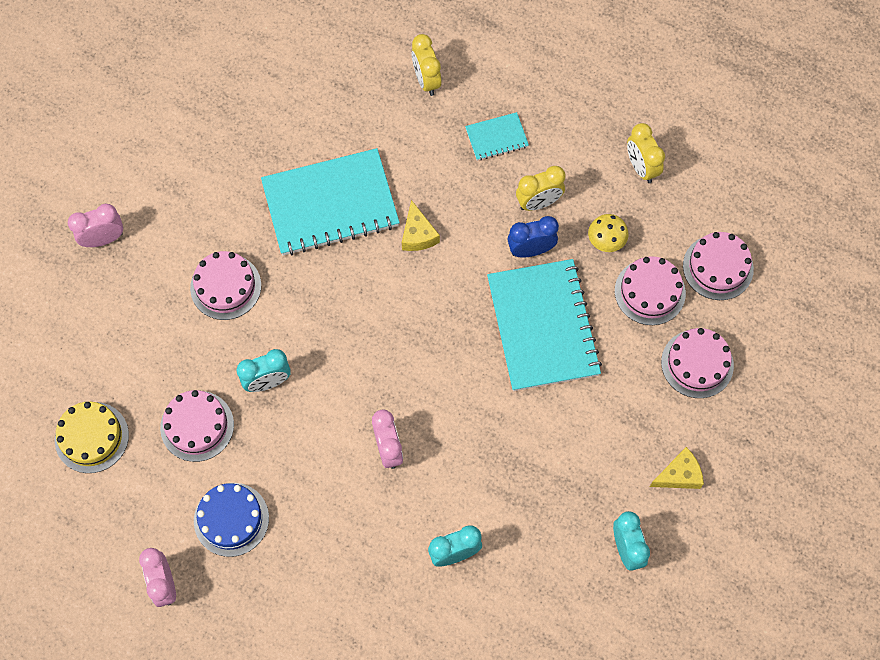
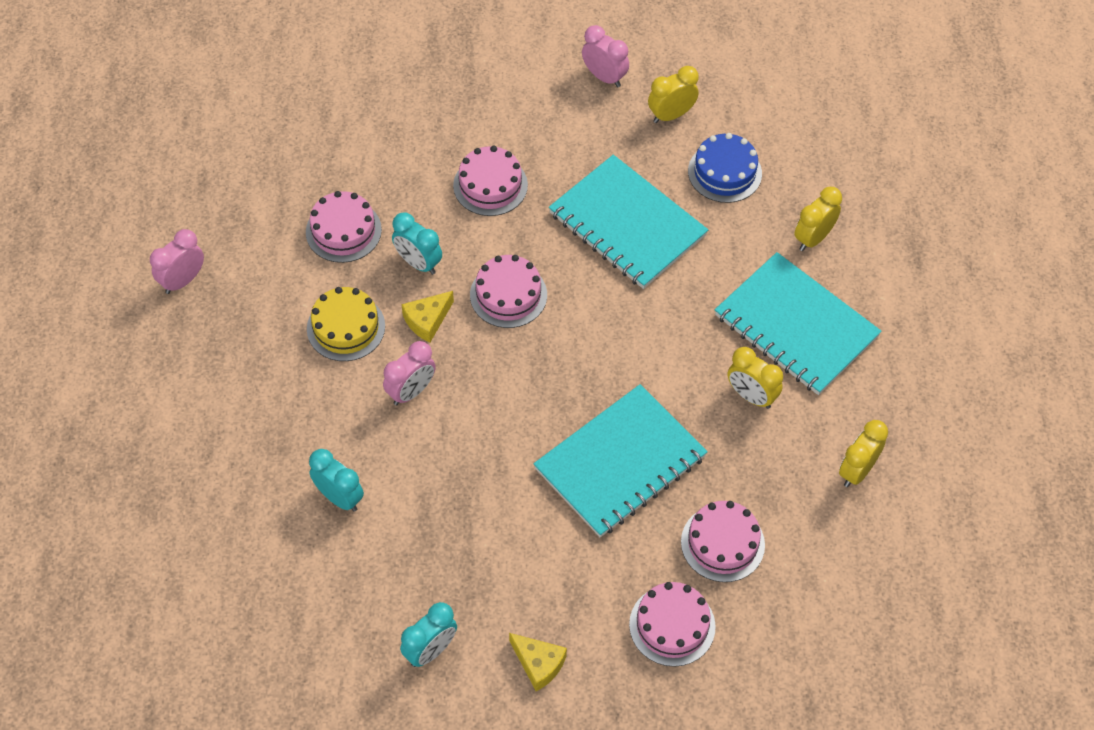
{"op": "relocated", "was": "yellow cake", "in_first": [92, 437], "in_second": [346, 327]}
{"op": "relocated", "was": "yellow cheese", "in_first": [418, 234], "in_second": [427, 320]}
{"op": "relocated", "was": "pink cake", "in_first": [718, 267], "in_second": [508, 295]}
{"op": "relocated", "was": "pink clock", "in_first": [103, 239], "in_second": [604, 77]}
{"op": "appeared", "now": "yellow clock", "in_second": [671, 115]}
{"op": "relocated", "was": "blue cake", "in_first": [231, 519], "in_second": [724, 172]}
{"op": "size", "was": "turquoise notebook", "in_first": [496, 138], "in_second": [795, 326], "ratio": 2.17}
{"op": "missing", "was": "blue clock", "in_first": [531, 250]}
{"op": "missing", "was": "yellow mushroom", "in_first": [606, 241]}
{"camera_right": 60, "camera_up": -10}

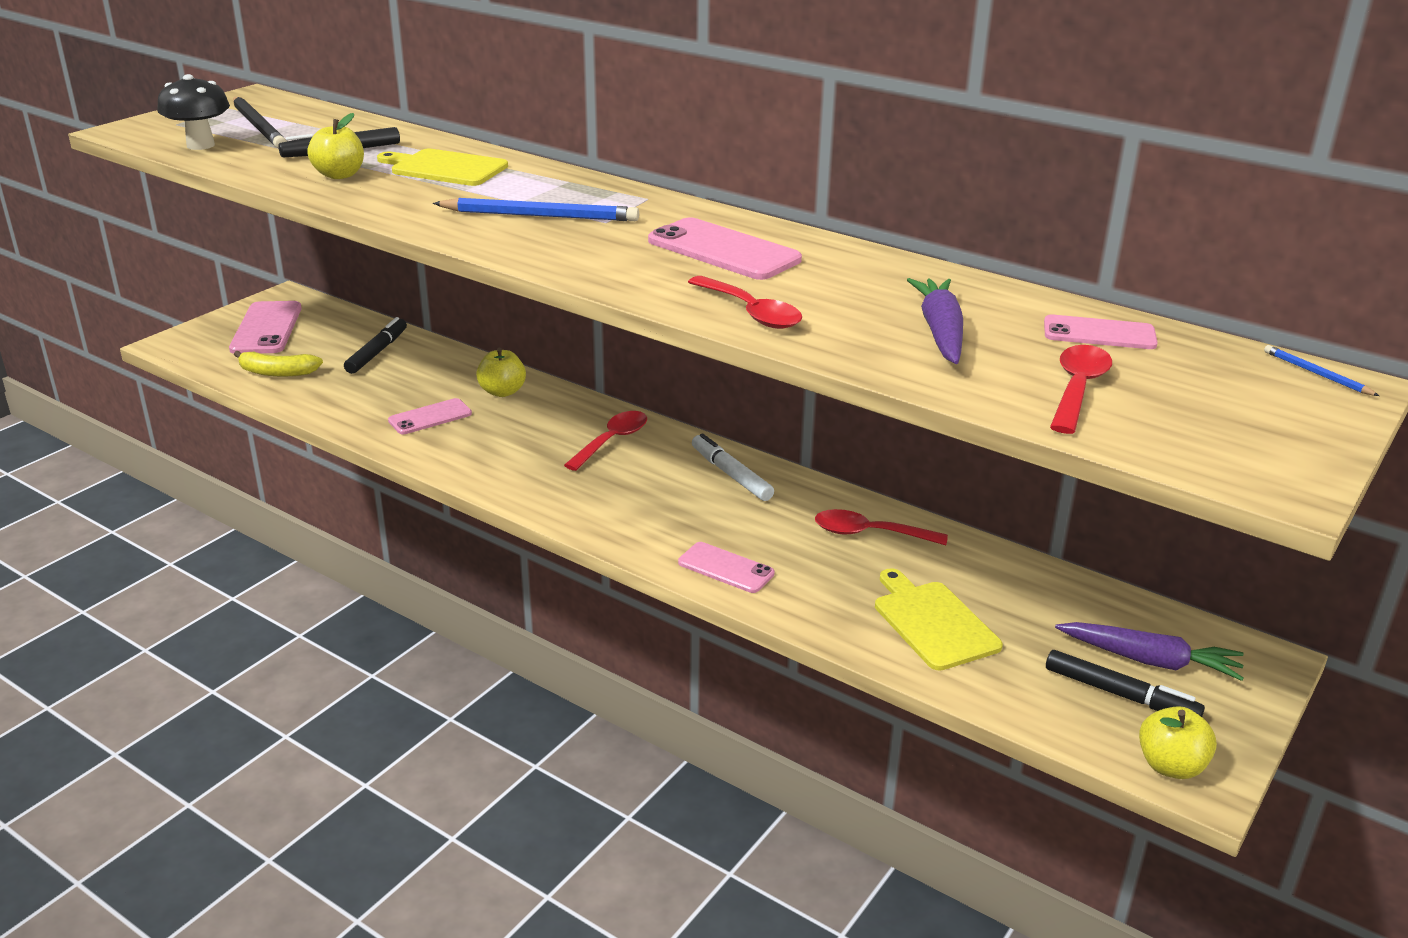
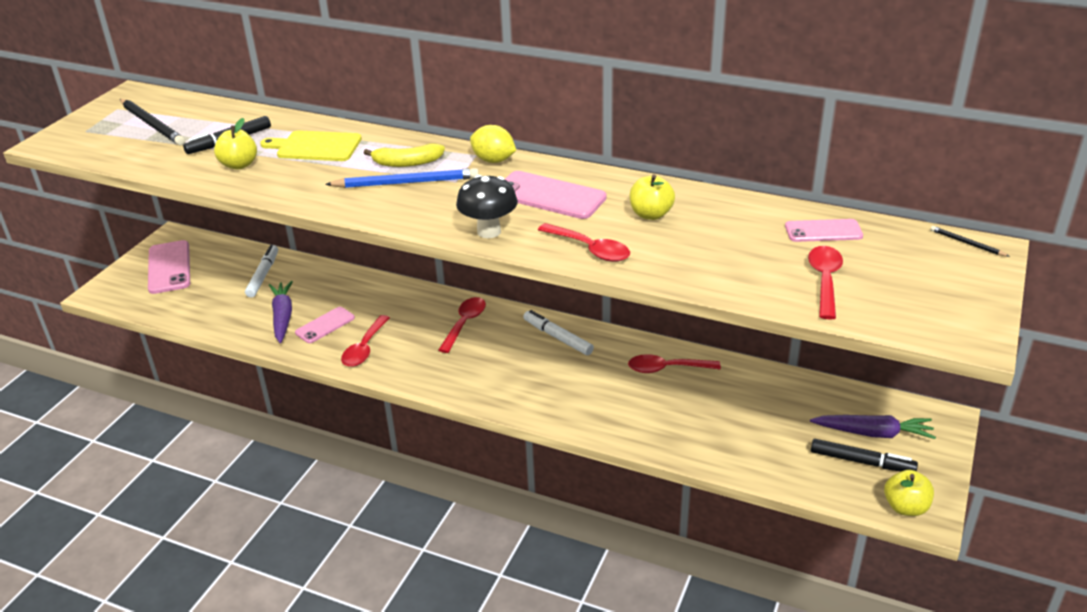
{"op": "colour", "was": "black marker", "now": "white marker", "in_first": [377, 352], "in_second": [263, 275]}
{"op": "relocated", "was": "purple carrot", "in_first": [940, 332], "in_second": [282, 317]}
{"op": "appeared", "now": "red spoon", "in_second": [364, 348]}
{"op": "relocated", "was": "yellow banana", "in_first": [277, 372], "in_second": [407, 163]}
{"op": "relocated", "was": "black mushroom", "in_first": [200, 145], "in_second": [489, 231]}
{"op": "appeared", "now": "yellow lemon", "in_second": [493, 160]}
{"op": "relocated", "was": "yellow apple", "in_first": [502, 392], "in_second": [651, 214]}
{"op": "colour", "was": "blue pencil", "now": "black pencil", "in_first": [1316, 374], "in_second": [967, 243]}
{"op": "missing", "was": "pink phone", "in_first": [726, 568]}
{"op": "missing", "was": "yellow cutting board", "in_first": [933, 623]}
{"camera_right": -10, "camera_up": 5}

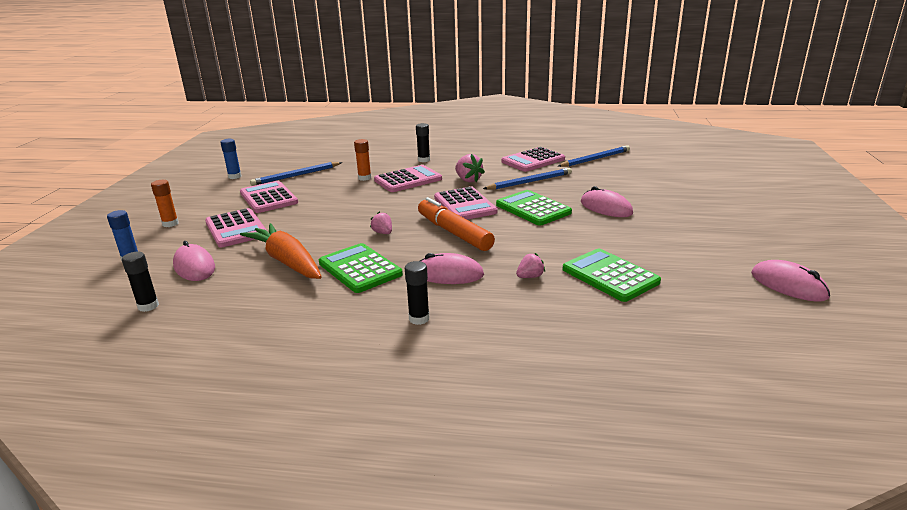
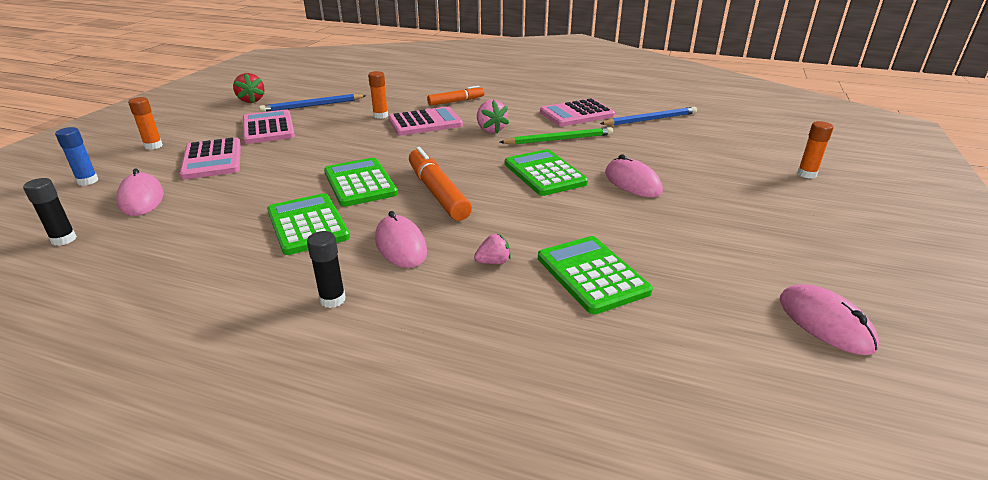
{"op": "exchanged", "was": "blue glue stick", "now": "red strawberry", "in_first": [234, 176], "in_second": [251, 100]}
{"op": "exchanged", "was": "pink strawberry", "now": "green calculator", "in_first": [383, 233], "in_second": [360, 183]}
{"op": "spun", "was": "pink mouse", "in_first": [448, 274], "in_second": [401, 245], "clockwise": 45}
{"op": "exchanged", "was": "black glue stick", "now": "orange marker", "in_first": [424, 160], "in_second": [456, 101]}
{"op": "colour", "was": "blue pencil", "now": "green pencil", "in_first": [529, 182], "in_second": [558, 139]}
{"op": "appeared", "now": "orange glue stick", "in_second": [806, 174]}
{"op": "missing", "was": "orange carrot", "in_first": [287, 261]}
{"op": "missing", "was": "pink calculator", "in_first": [465, 205]}
{"camera_right": 10, "camera_up": 5}

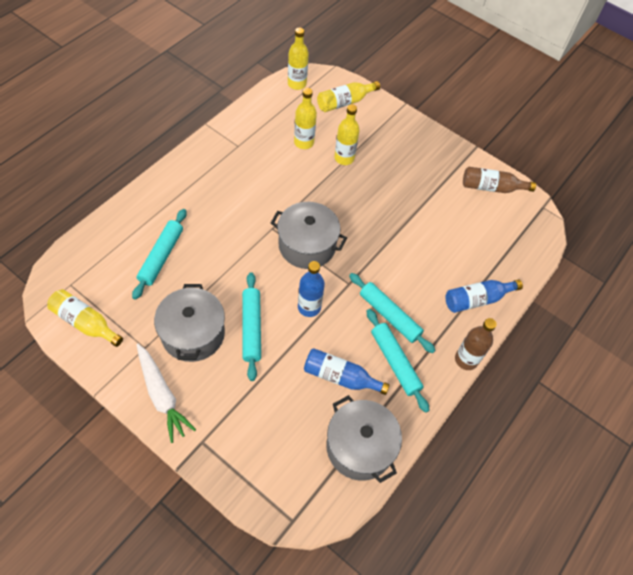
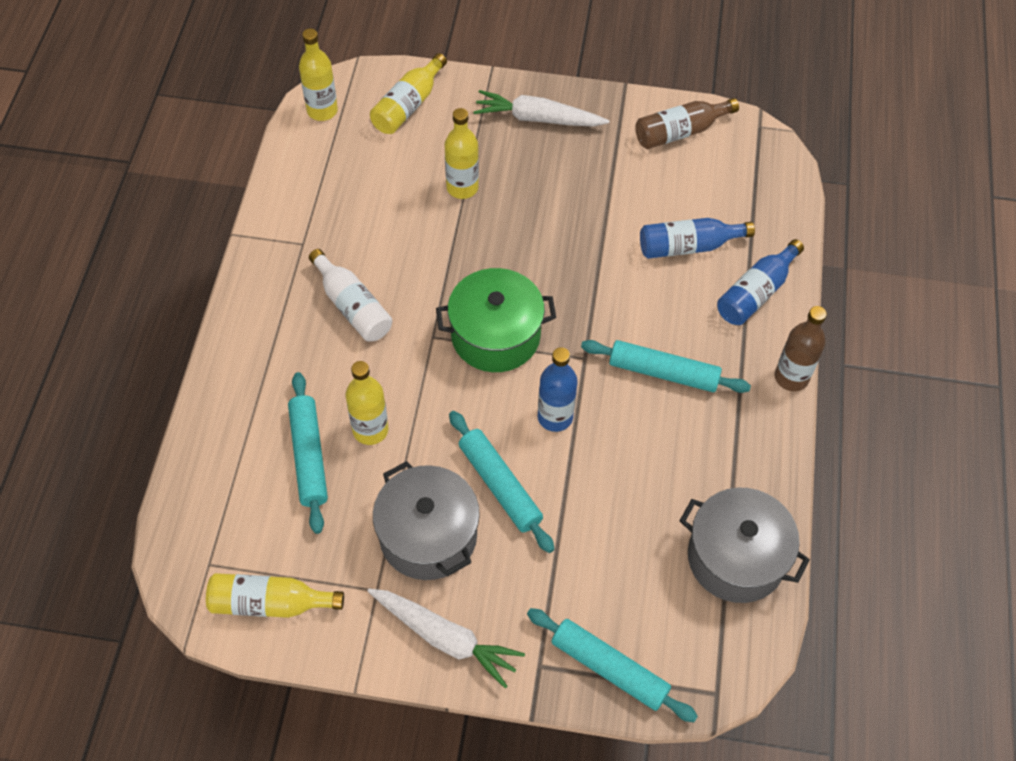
{"op": "appeared", "now": "white bottle", "in_second": [352, 306]}
{"op": "relocated", "was": "yellow bottle", "in_first": [304, 142], "in_second": [370, 430]}
{"op": "colour", "was": "grey pot", "now": "green pot", "in_first": [307, 245], "in_second": [495, 335]}
{"op": "appeared", "now": "white carrot", "in_second": [538, 118]}
{"op": "relocated", "was": "turquoise rolling pin", "in_first": [395, 362], "in_second": [609, 668]}
{"op": "relocated", "was": "blue bottle", "in_first": [340, 377], "in_second": [688, 246]}
{"camera_right": -25, "camera_up": 0}

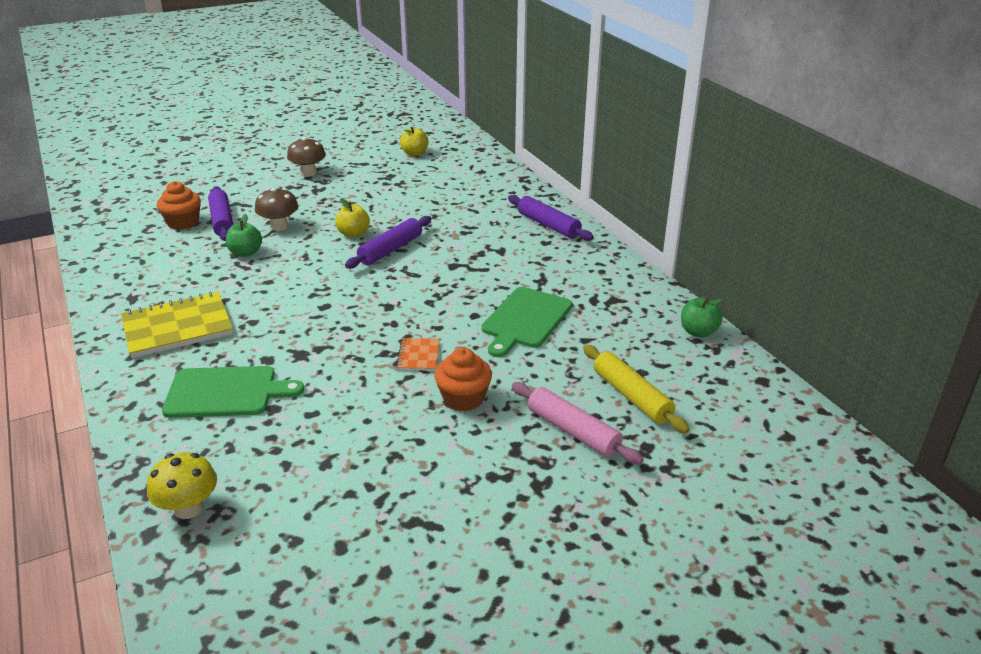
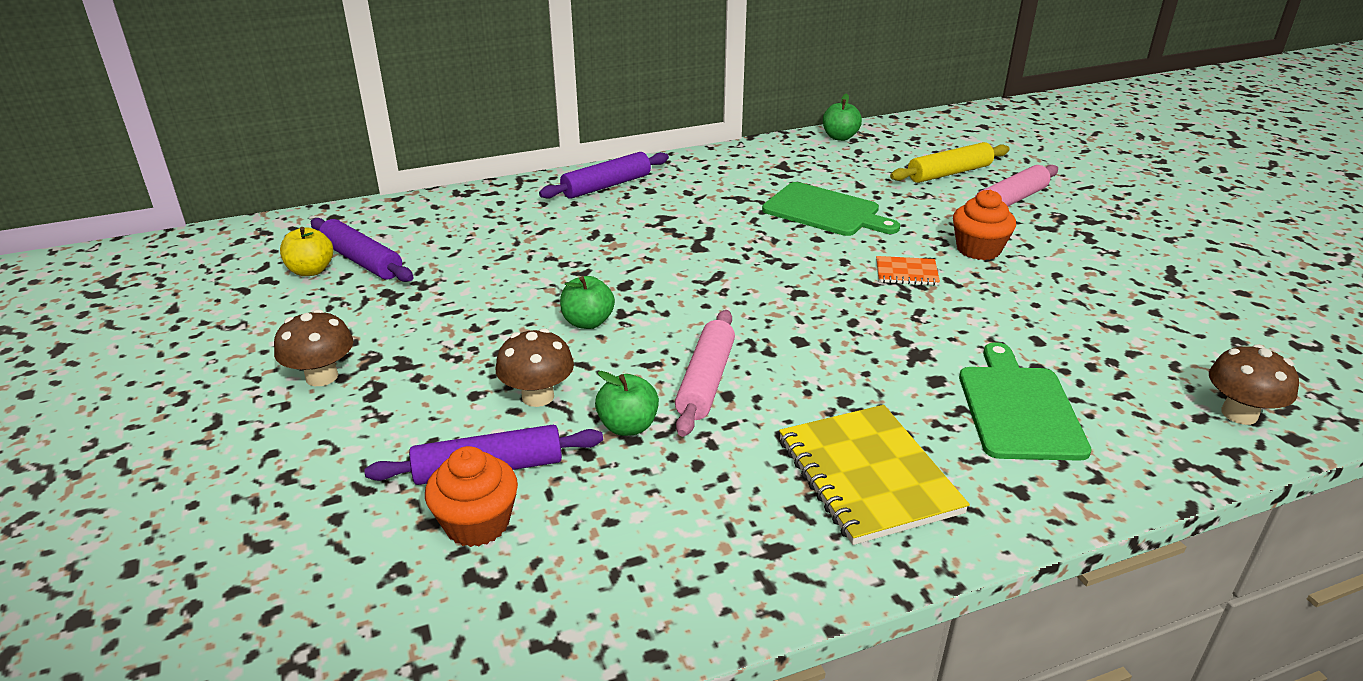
{"op": "relocated", "was": "purple rolling pin", "in_first": [390, 250], "in_second": [362, 260]}
{"op": "colour", "was": "yellow apple", "now": "green apple", "in_first": [353, 234], "in_second": [588, 322]}
{"op": "appeared", "now": "pink rolling pin", "in_second": [706, 381]}
{"op": "colour", "was": "yellow mushroom", "now": "brown mushroom", "in_first": [188, 508], "in_second": [1239, 414]}
{"camera_right": -85, "camera_up": 0}

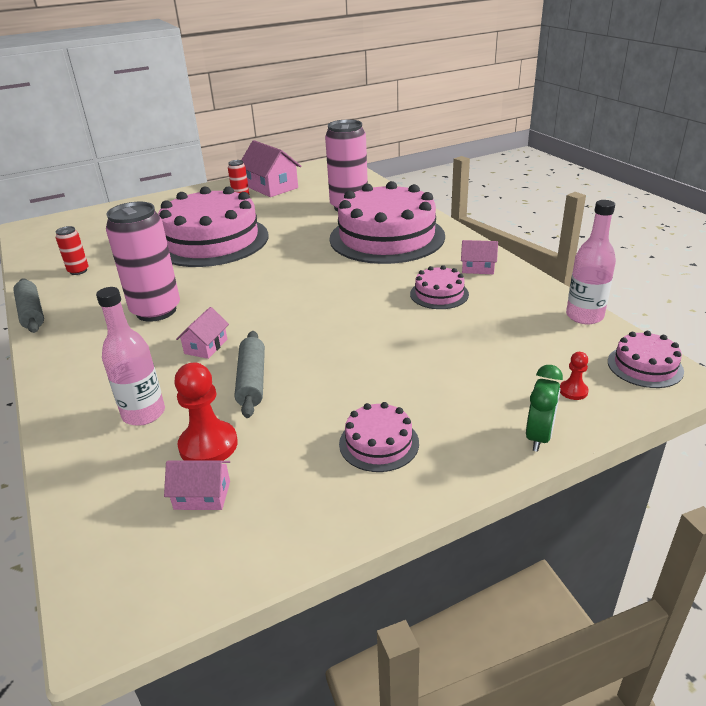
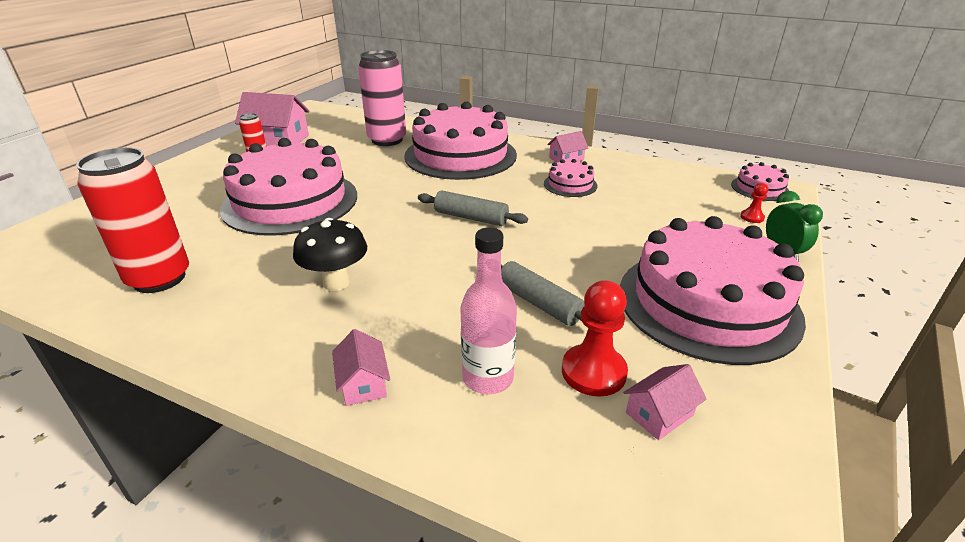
{"op": "size", "was": "red can", "in_first": [78, 271], "in_second": [159, 278], "ratio": 2.13}
{"op": "exchanged", "was": "pink can", "now": "black mushroom", "in_first": [156, 311], "in_second": [336, 283]}
{"op": "relocated", "was": "pink house", "in_first": [206, 346], "in_second": [363, 383]}
{"op": "relocated", "was": "grey rolling pin", "in_first": [31, 313], "in_second": [471, 217]}
{"op": "size", "was": "pink cake", "in_first": [379, 443], "in_second": [707, 303], "ratio": 2.33}
{"op": "missing", "was": "pink bottle", "in_first": [584, 316]}
{"camera_right": -40, "camera_up": 0}

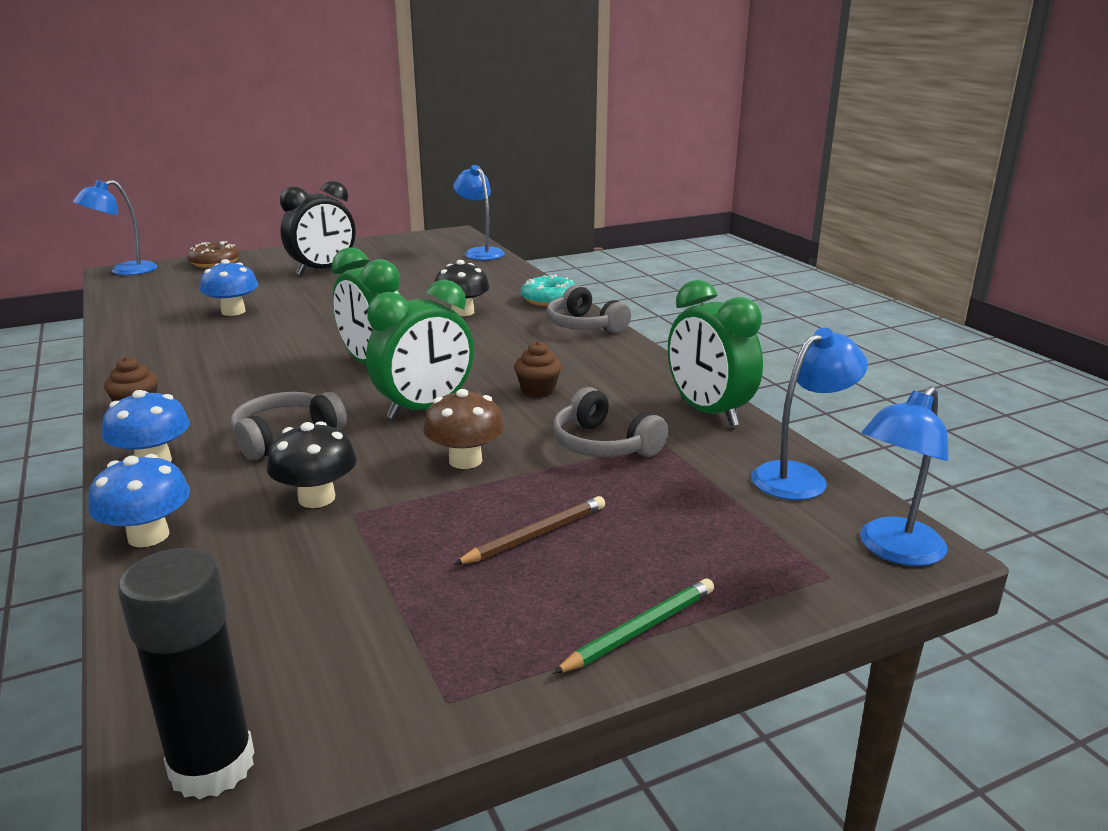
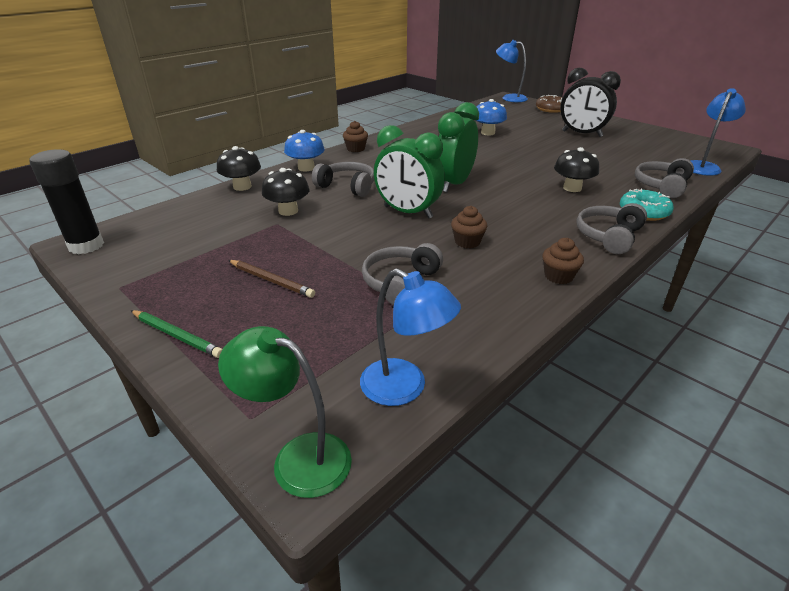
{"op": "colour", "was": "blue mushroom", "now": "black mushroom", "in_first": [148, 536], "in_second": [242, 186]}
{"op": "colour", "was": "blue lamp", "now": "green lamp", "in_first": [893, 550], "in_second": [298, 458]}
{"op": "appeared", "now": "brown cupcake", "in_second": [558, 276]}
{"op": "appeared", "now": "grey headphones", "in_second": [662, 186]}
{"op": "missing", "was": "brown mushroom", "in_first": [465, 460]}
{"op": "missing", "was": "green clock", "in_first": [708, 412]}
{"camera_right": 70, "camera_up": 10}

